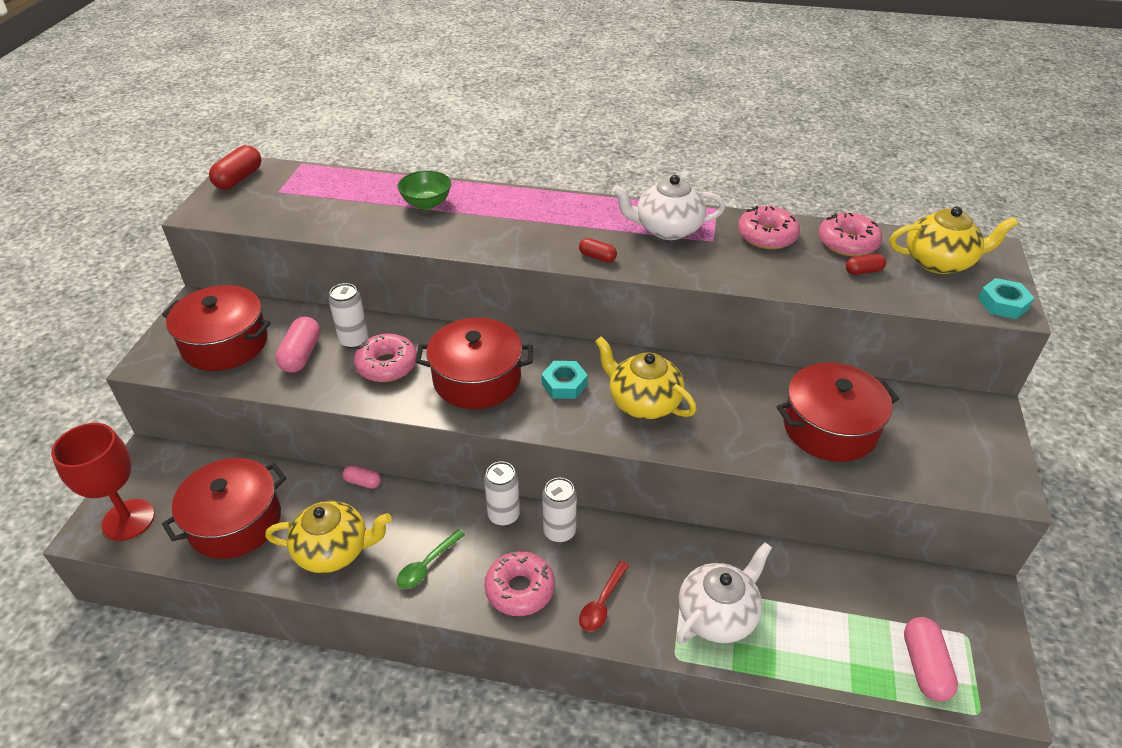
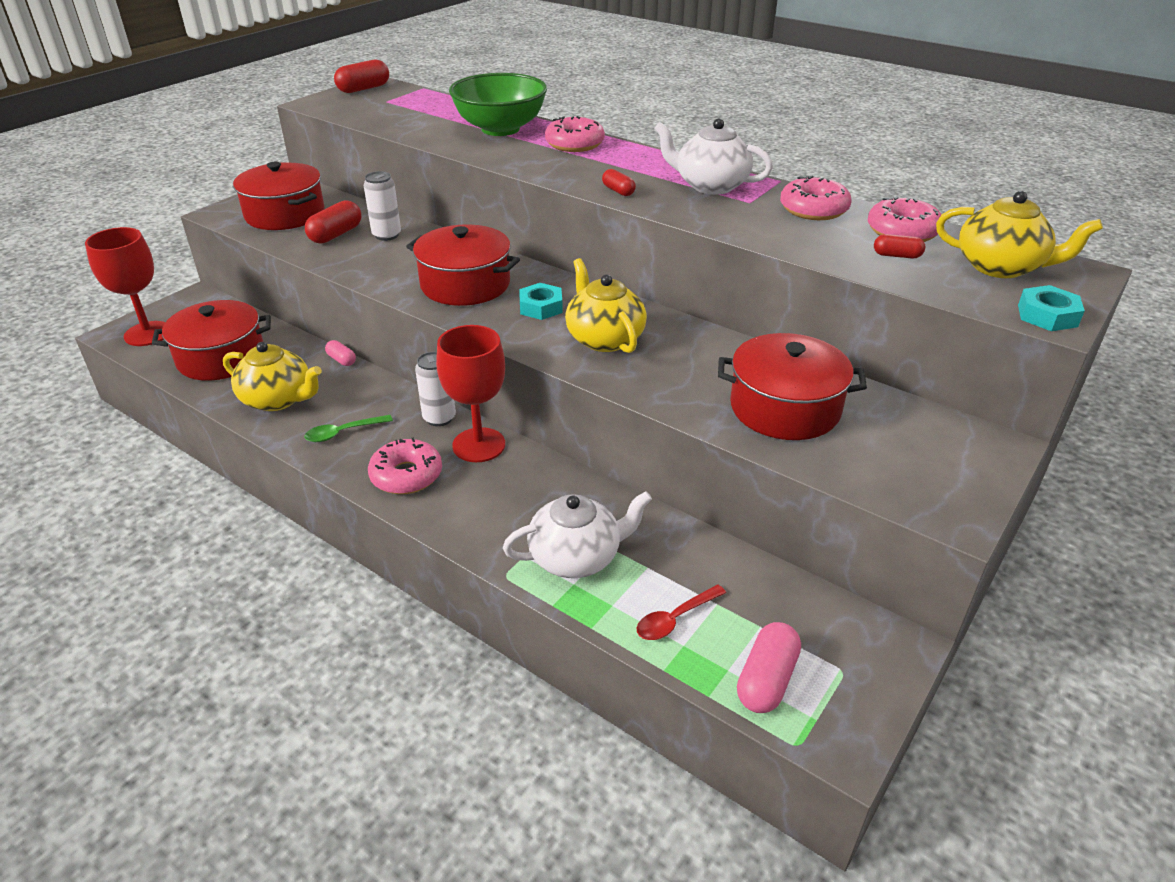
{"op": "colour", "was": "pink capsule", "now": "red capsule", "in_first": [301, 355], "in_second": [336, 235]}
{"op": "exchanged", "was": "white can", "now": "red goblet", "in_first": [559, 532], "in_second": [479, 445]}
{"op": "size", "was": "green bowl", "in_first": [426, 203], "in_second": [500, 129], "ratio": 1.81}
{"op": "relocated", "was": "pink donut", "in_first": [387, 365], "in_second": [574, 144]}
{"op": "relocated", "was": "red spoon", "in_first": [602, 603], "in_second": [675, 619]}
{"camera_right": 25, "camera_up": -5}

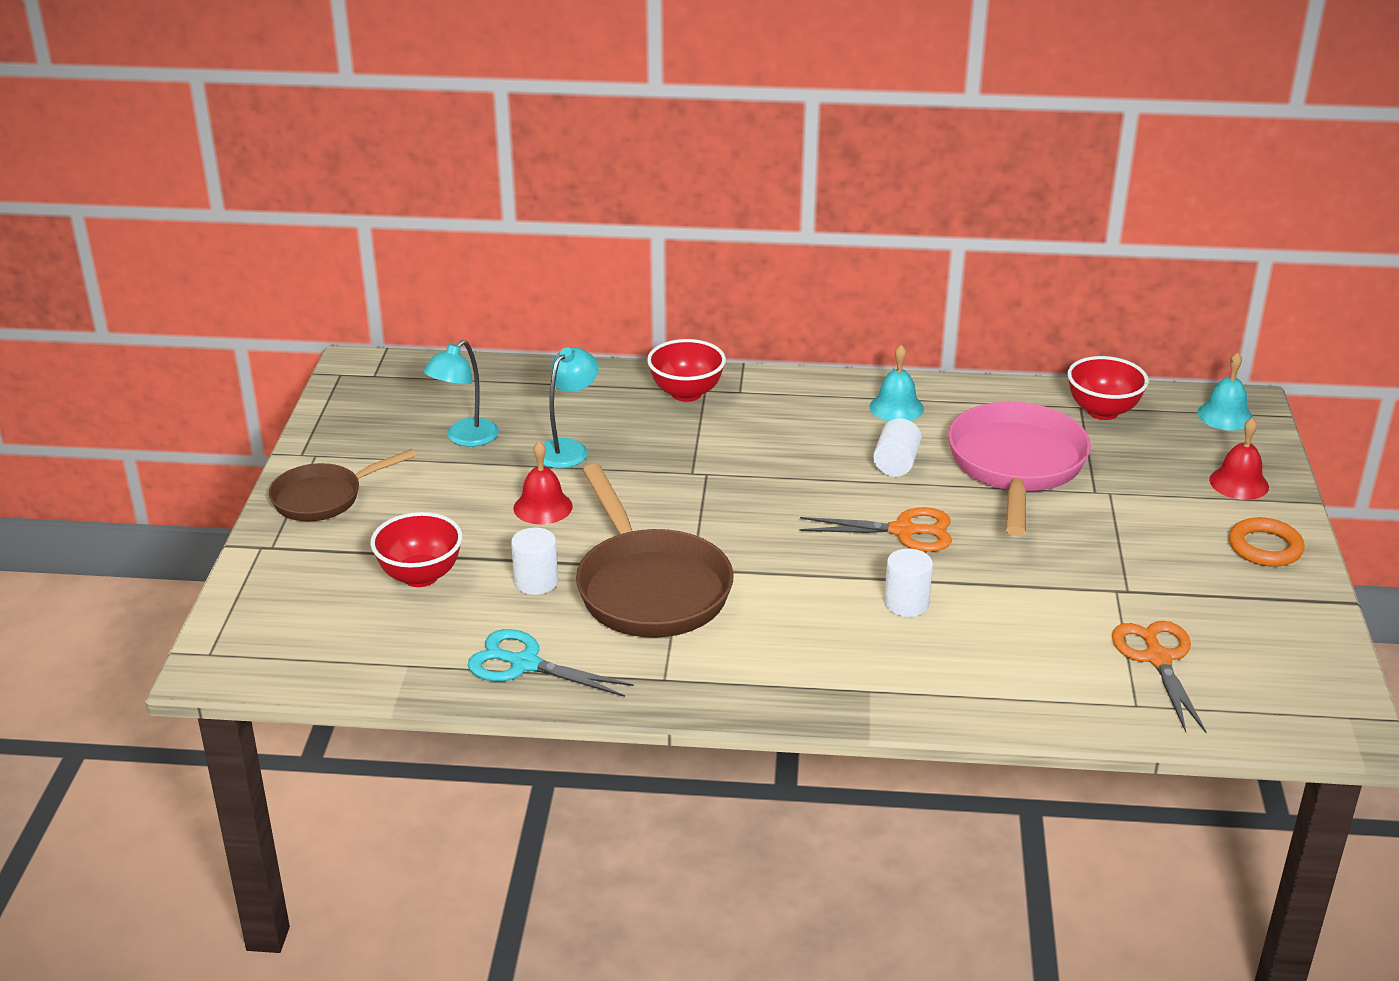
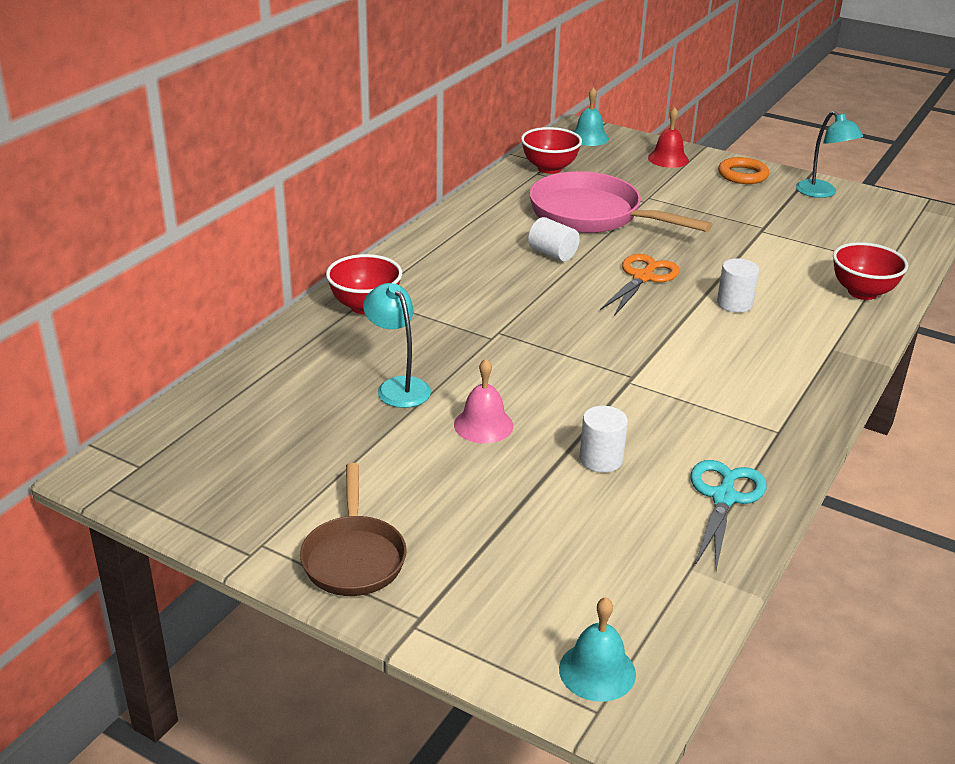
{"op": "colour", "was": "red bell", "now": "pink bell", "in_first": [543, 507], "in_second": [483, 425]}
{"op": "relocated", "was": "turquoise bell", "in_first": [896, 407], "in_second": [597, 671]}
{"op": "spun", "was": "turquoise scissors", "in_first": [524, 664], "in_second": [724, 498], "clockwise": 150}
{"op": "relocated", "was": "turquoise lamp", "in_first": [465, 438], "in_second": [822, 193]}
{"op": "relocated", "was": "red bowl", "in_first": [420, 576], "in_second": [862, 292]}
{"op": "missing", "was": "brown pan", "in_first": [649, 588]}
{"op": "missing", "was": "orange scissors", "in_first": [1158, 658]}
{"camera_right": -65, "camera_up": 0}

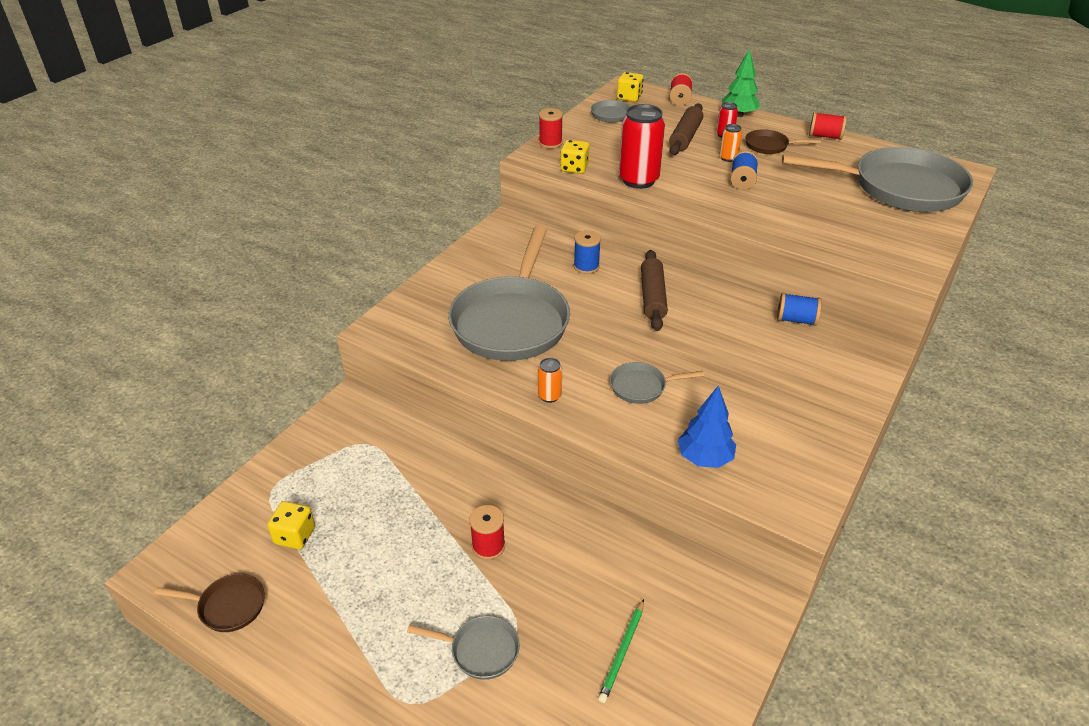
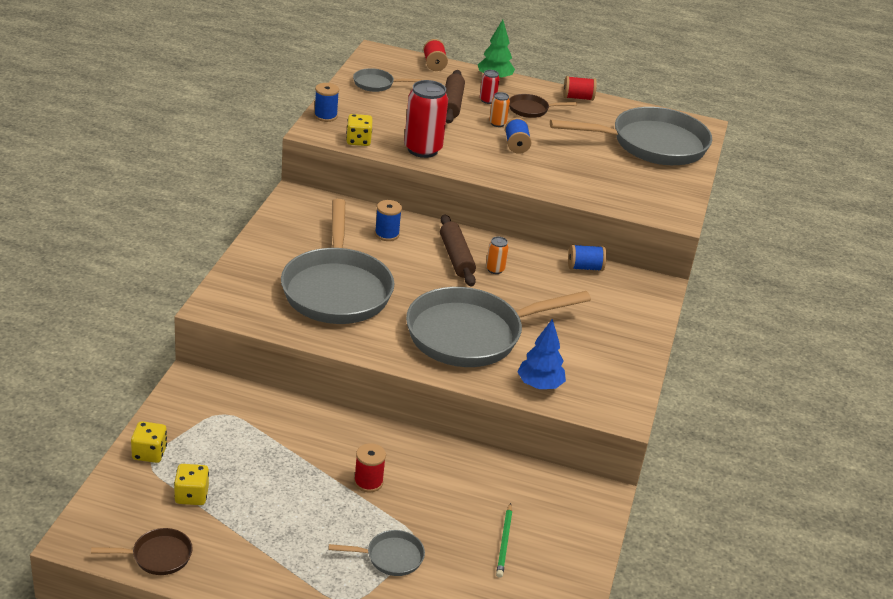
{"op": "relocated", "was": "yellow dice", "in_first": [629, 97], "in_second": [149, 453]}
{"op": "colour", "was": "red spool", "now": "blue spool", "in_first": [550, 143], "in_second": [325, 116]}
{"op": "size", "was": "grey pan", "in_first": [641, 387], "in_second": [471, 334], "ratio": 2.33}
{"op": "relocated", "was": "orange can", "in_first": [549, 396], "in_second": [495, 269]}
{"camera_right": -20, "camera_up": -5}

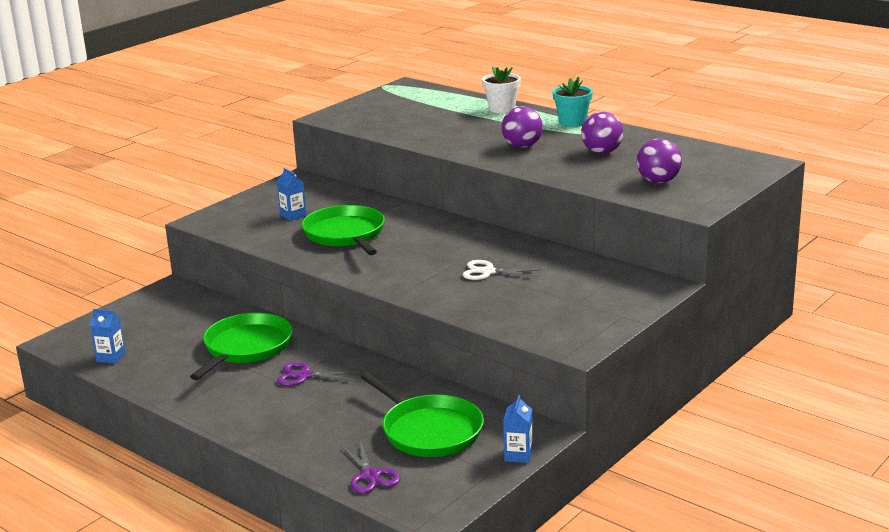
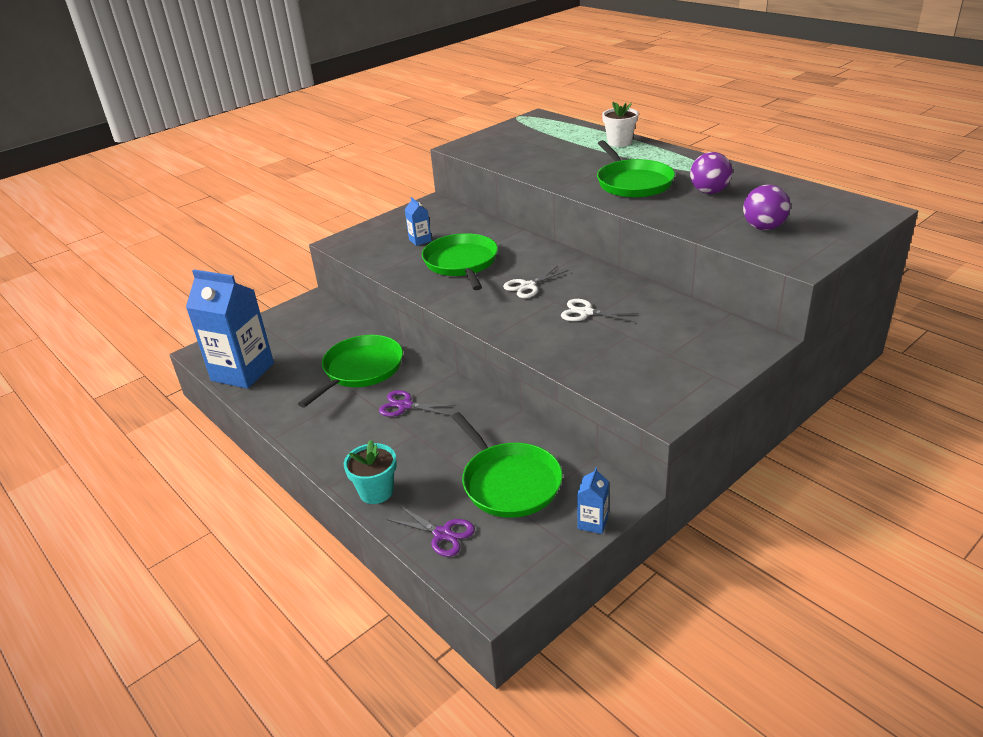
{"op": "size", "was": "blue carton", "in_first": [111, 357], "in_second": [242, 372], "ratio": 2.34}
{"op": "relocated", "was": "turquoise flower pot", "in_first": [572, 122], "in_second": [376, 492]}
{"op": "spun", "was": "purple scissors", "in_first": [370, 475], "in_second": [442, 534], "clockwise": -45}
{"op": "appeared", "now": "white scissors", "in_second": [528, 286]}
{"op": "exchanged", "was": "purple ball", "now": "green pan", "in_first": [522, 146], "in_second": [633, 182]}
{"camera_right": 10, "camera_up": 10}

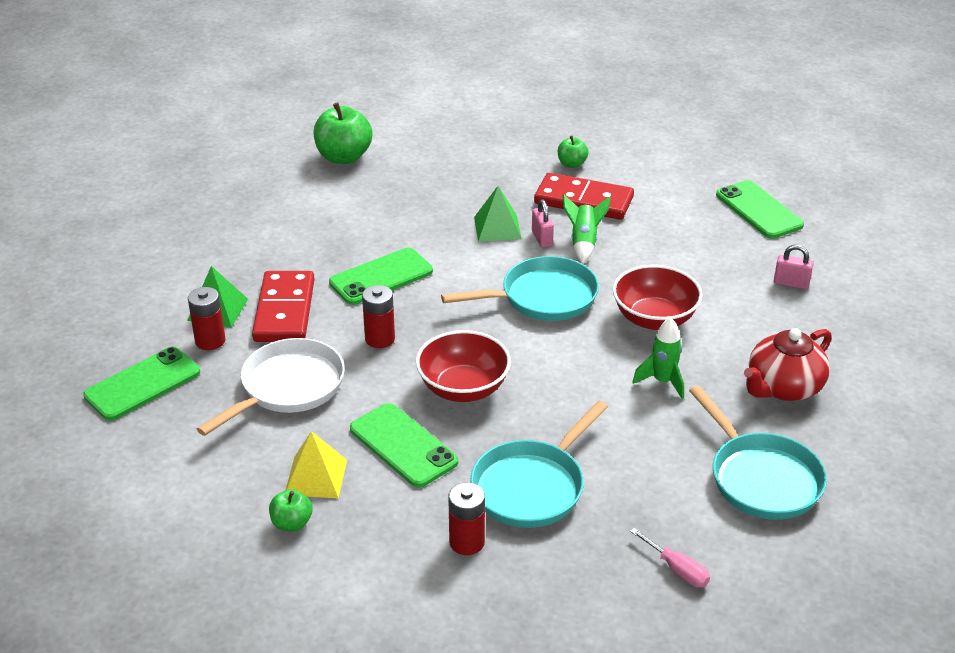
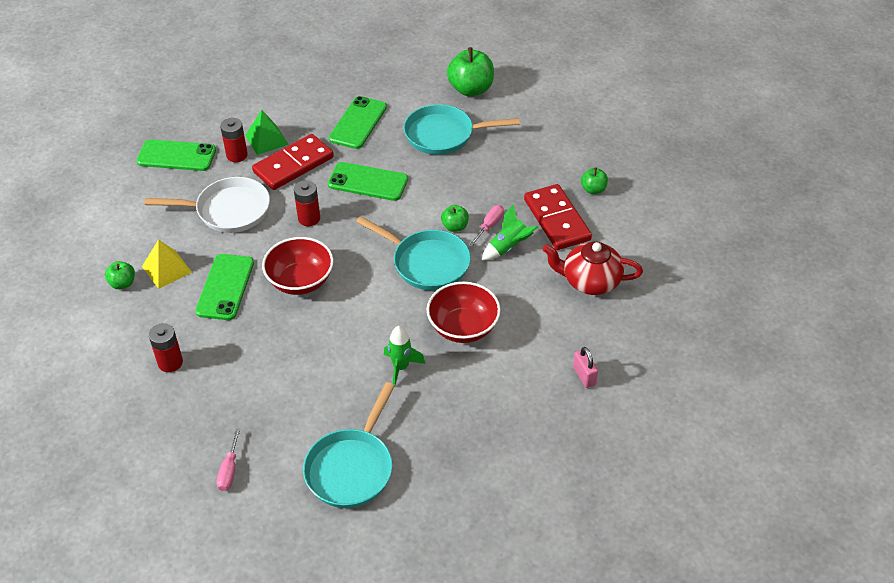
{"op": "relocated", "was": "green phone", "in_first": [759, 210], "in_second": [358, 123]}
{"op": "relocated", "was": "turquoise pan", "in_first": [532, 486], "in_second": [443, 135]}
{"op": "appeared", "now": "green apple", "in_second": [455, 227]}
{"op": "exchanged", "was": "pink padlock", "now": "pink screwdriver", "in_first": [542, 238], "in_second": [489, 226]}
{"op": "relocated", "was": "red teapot", "in_first": [783, 387], "in_second": [590, 281]}
{"op": "missing", "was": "green pyramid", "in_first": [497, 228]}
{"camera_right": 50, "camera_up": 10}

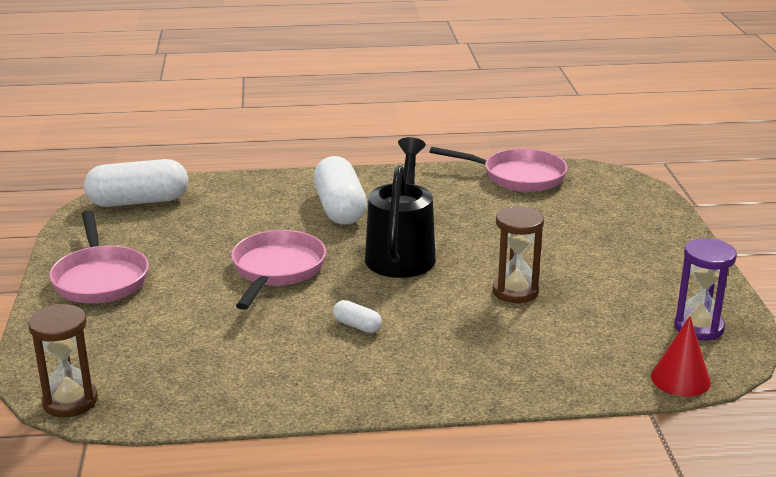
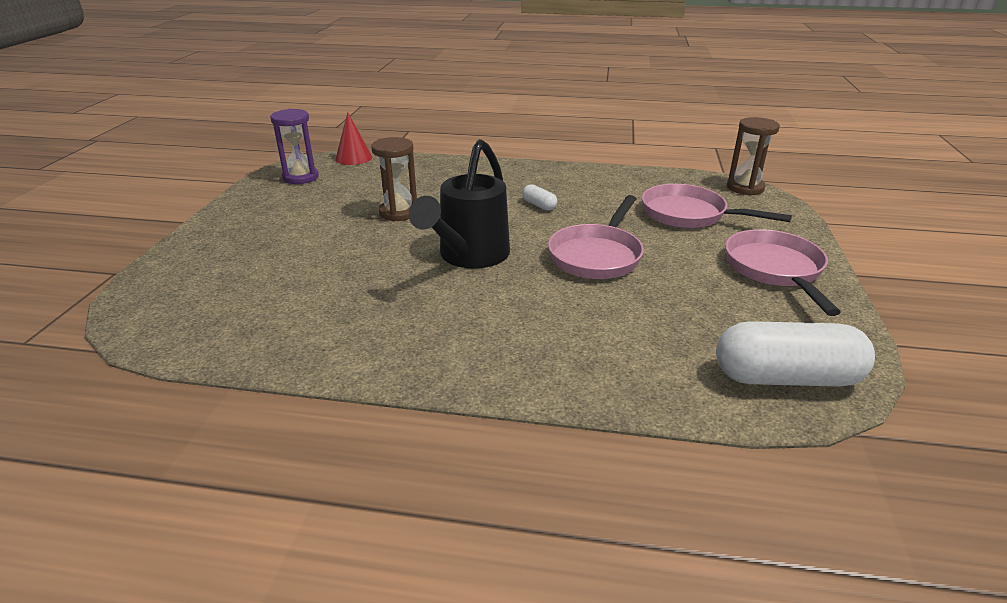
{"op": "relocated", "was": "pink pan", "in_first": [518, 177], "in_second": [689, 215]}
{"op": "missing", "was": "white capsule", "in_first": [340, 208]}
{"camera_right": -165, "camera_up": 5}

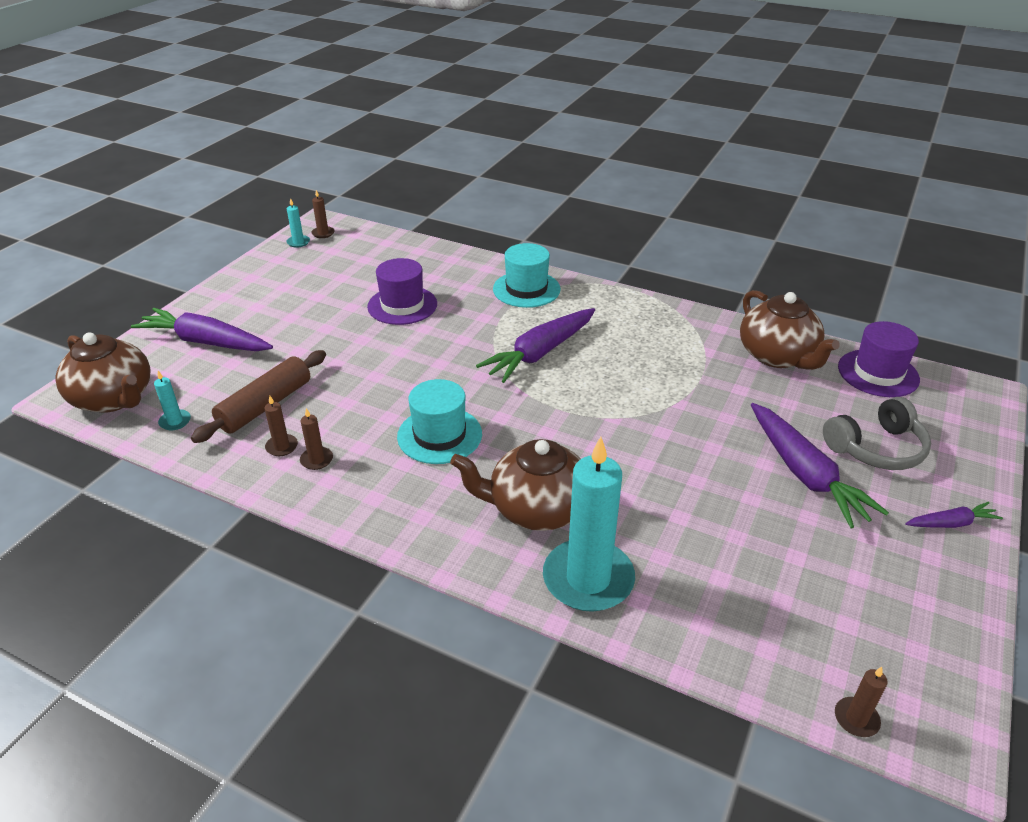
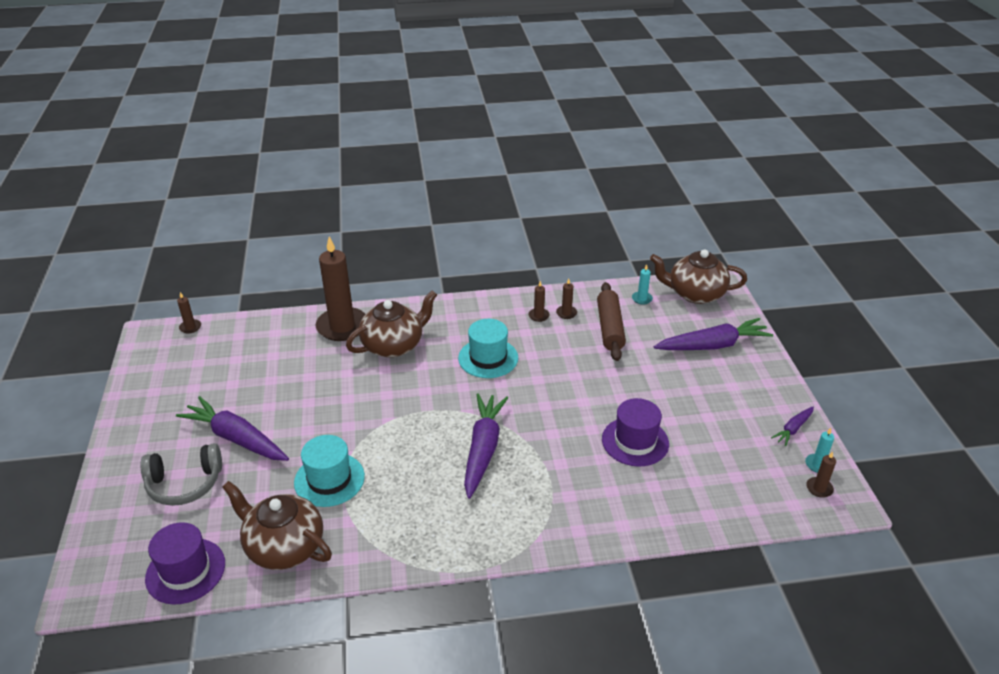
{"op": "spun", "was": "grey headphones", "in_first": [876, 448], "in_second": [185, 484], "clockwise": -135}
{"op": "relocated", "was": "turquoise hat", "in_first": [526, 289], "in_second": [329, 479]}
{"op": "colour", "was": "turquoise candle", "now": "brown candle", "in_first": [588, 579], "in_second": [342, 326]}
{"op": "relocated", "was": "purple carrot", "in_first": [951, 523], "in_second": [793, 429]}
{"camera_right": 145, "camera_up": 0}

